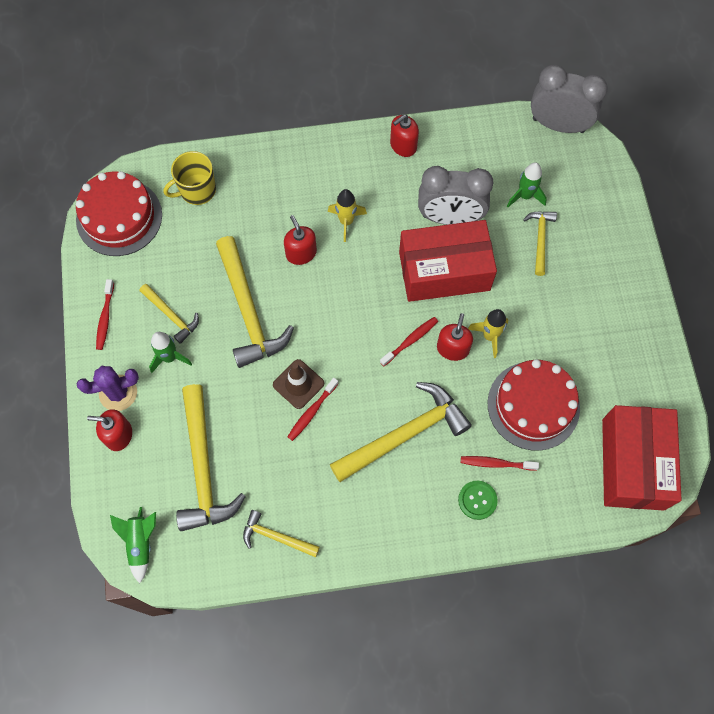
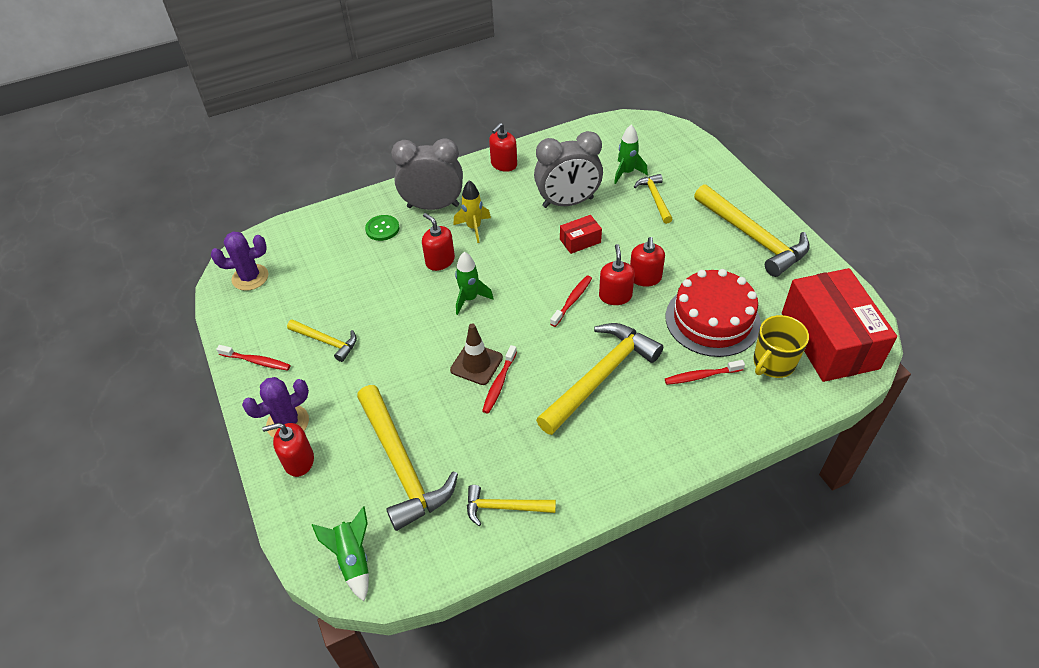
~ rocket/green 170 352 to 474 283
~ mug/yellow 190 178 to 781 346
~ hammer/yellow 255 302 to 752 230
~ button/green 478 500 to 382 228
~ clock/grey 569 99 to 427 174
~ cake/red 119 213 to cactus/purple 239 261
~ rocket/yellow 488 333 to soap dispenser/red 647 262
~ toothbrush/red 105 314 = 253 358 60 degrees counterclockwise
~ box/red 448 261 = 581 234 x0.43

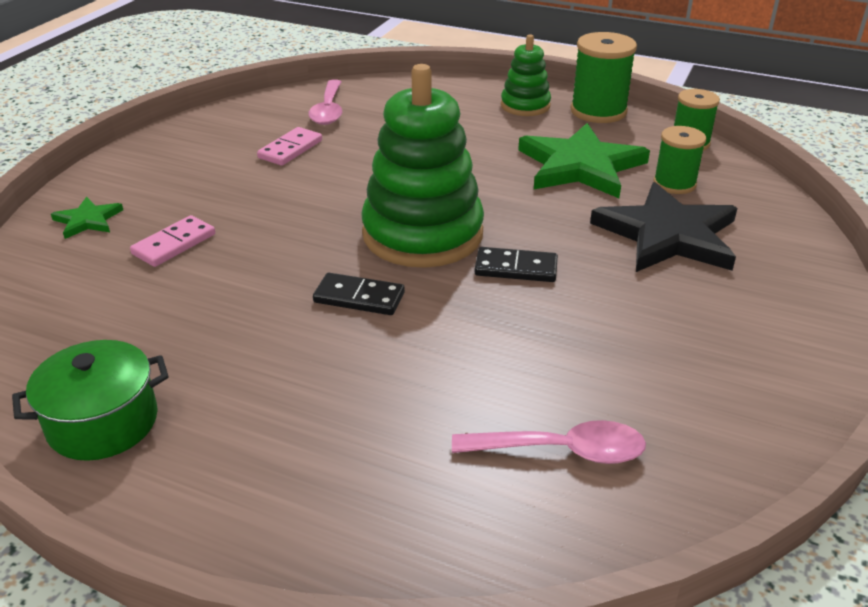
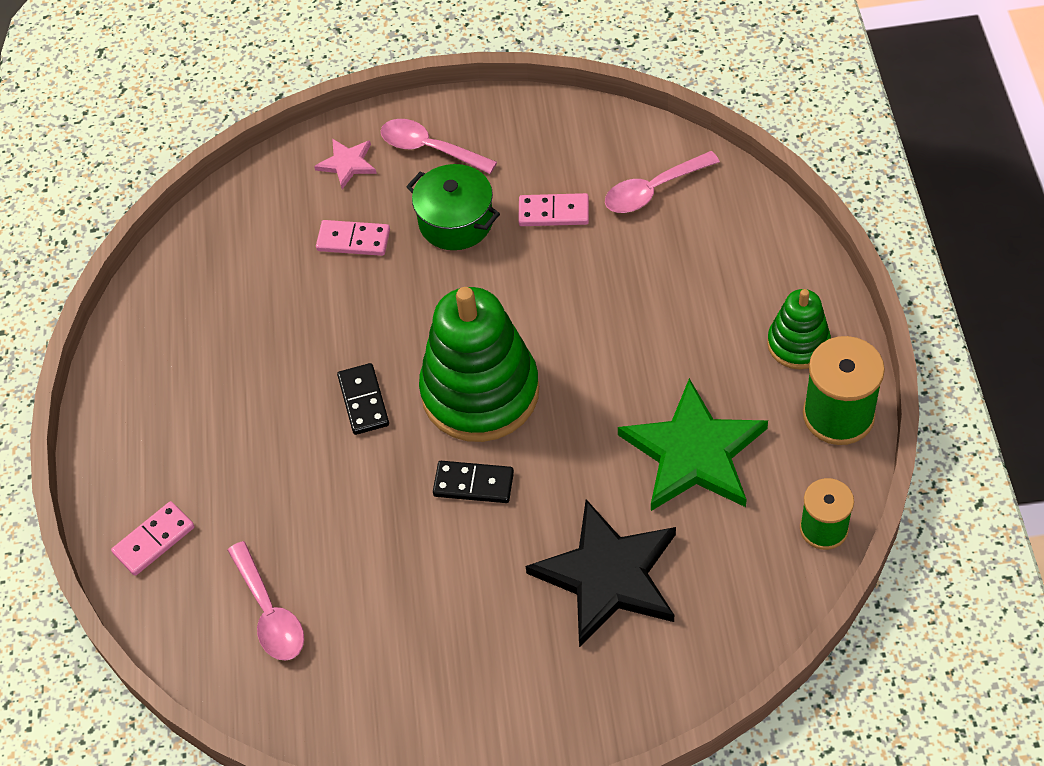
- spool/green 679 160
+ domino/pink 153 538
+ spoon/pink 439 146
~ pot/green 90 400 to 453 207
~ star/green 87 218 to star/pink 345 164
~ domino/black 516 264 = 473 482 60 degrees counterclockwise

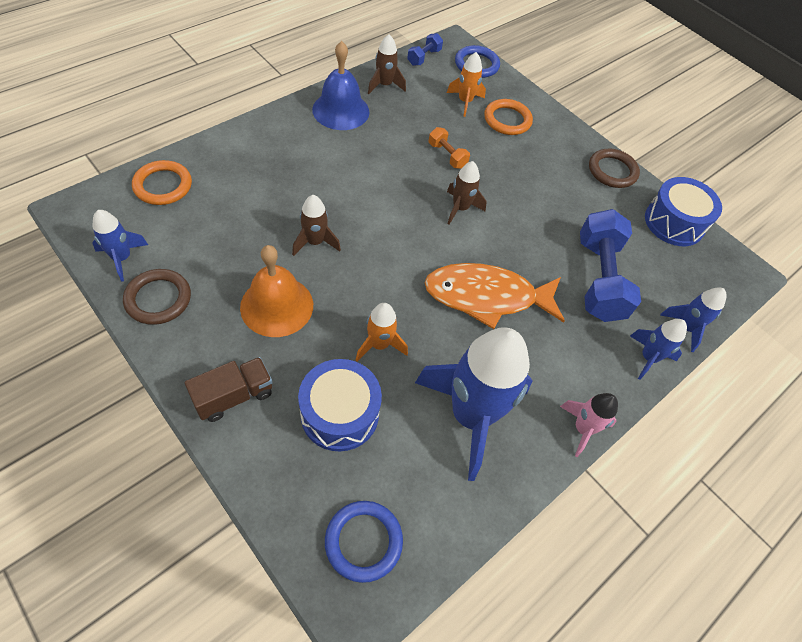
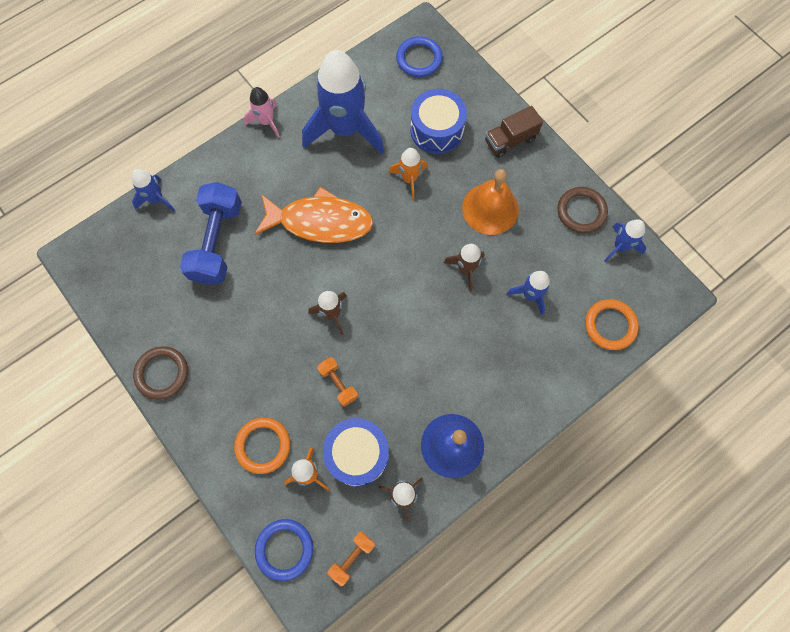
~ rocket/blue 658 349 to 528 293
~ drum/blue 683 211 to 356 452
~ dumbbell/blue 425 49 to dumbbell/orange 351 559

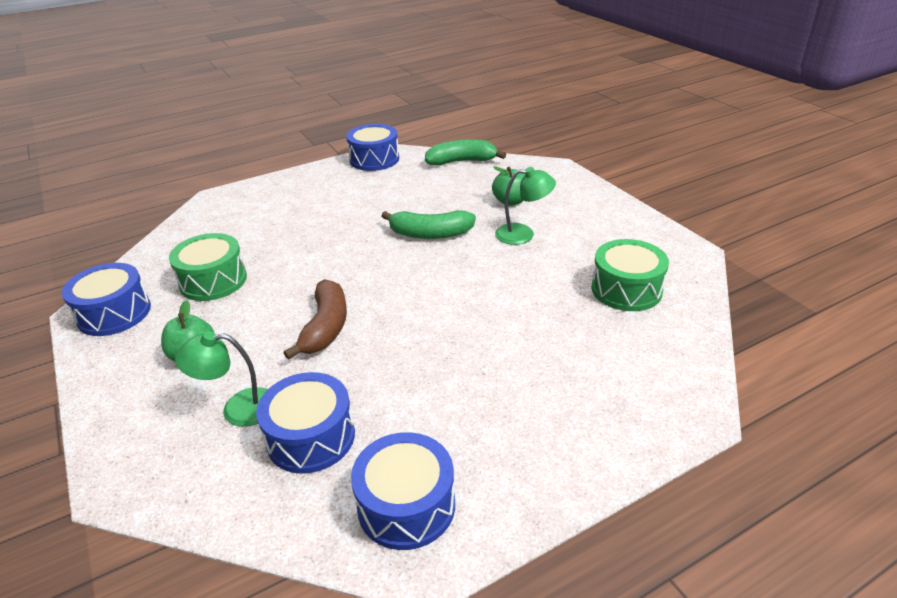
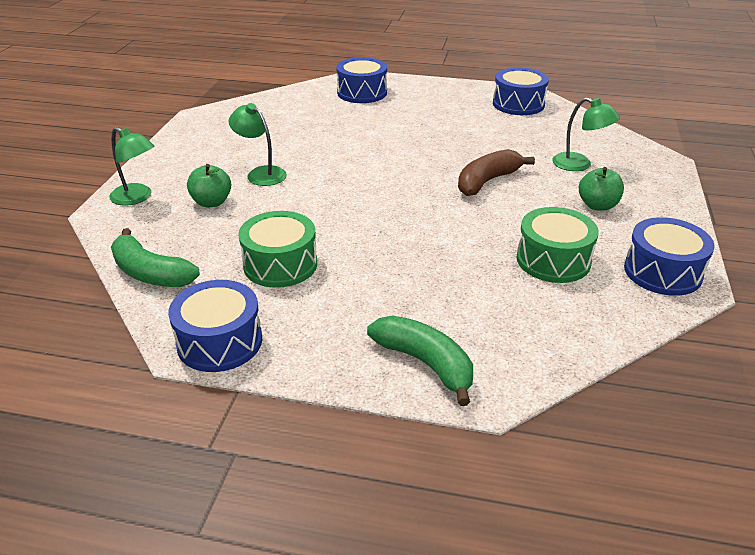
+ lamp/green 131 166
~ drum/blue 305 423 to 361 80
~ banana/green 429 224 to 420 360
~ drum/green 630 275 to 277 249

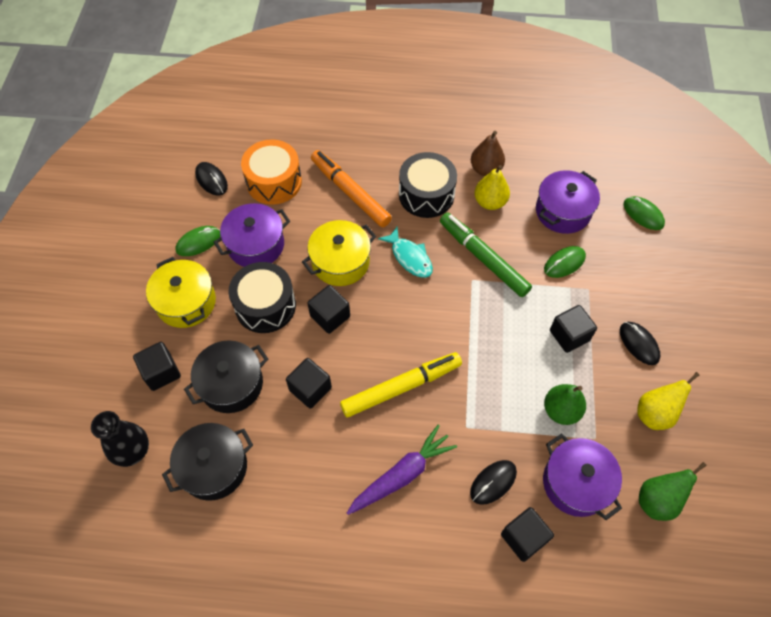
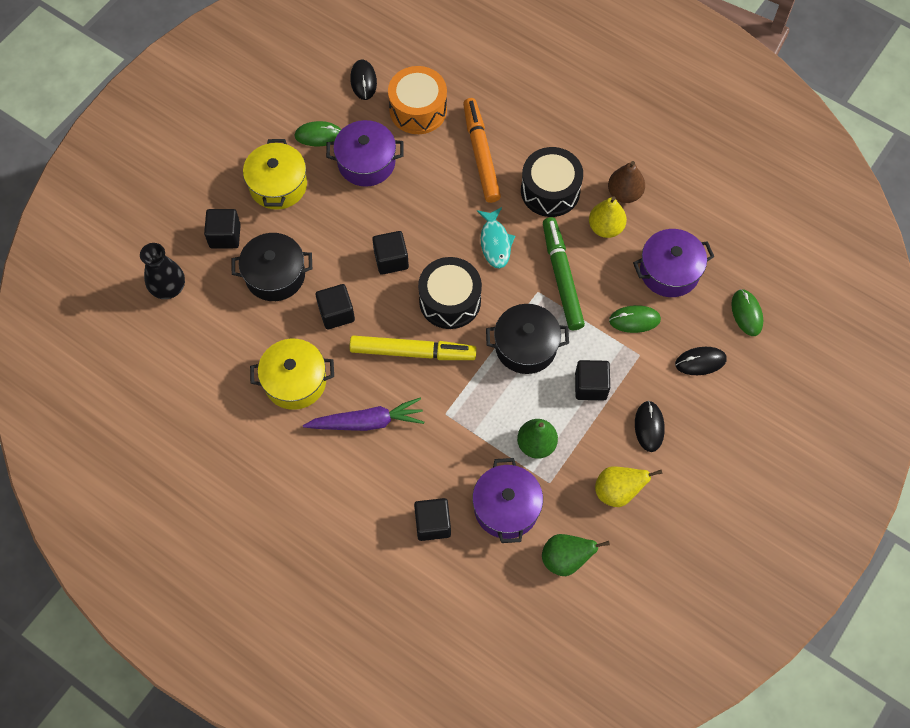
~ pot/black 207 462 to 527 339
~ drum/black 262 297 to 450 293
~ pot/yellow 339 253 to 292 374
~ mouse/black 493 482 to 701 361

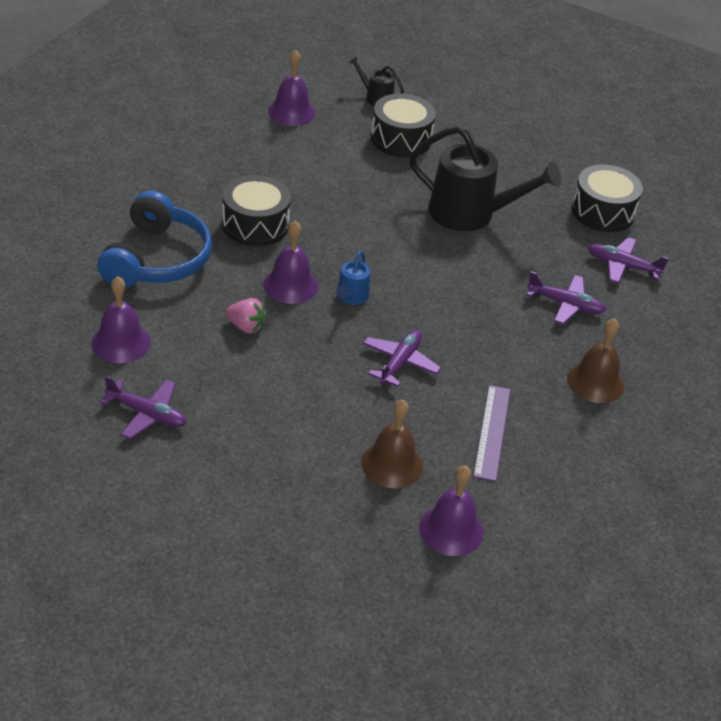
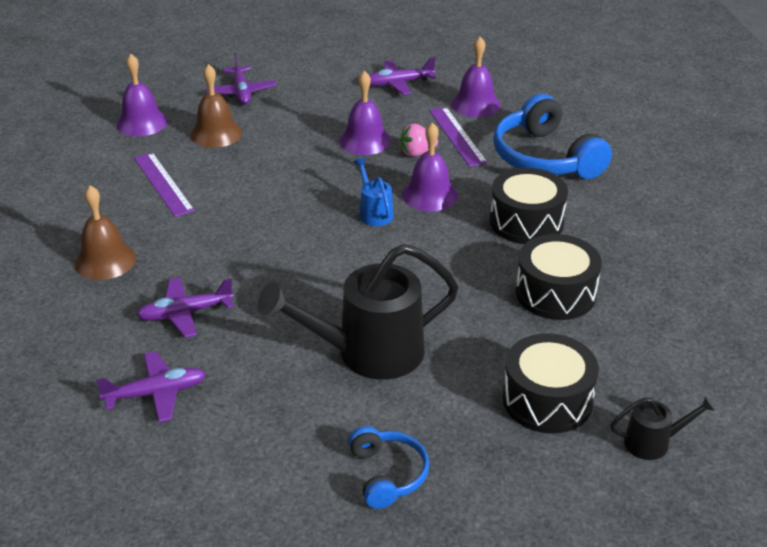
+ headphones/blue 389 467
+ ruler/purple 458 137
~ bell/purple 291 88 to 365 113
~ plane/purple 402 358 to 241 79
~ drum/black 607 198 to 559 277

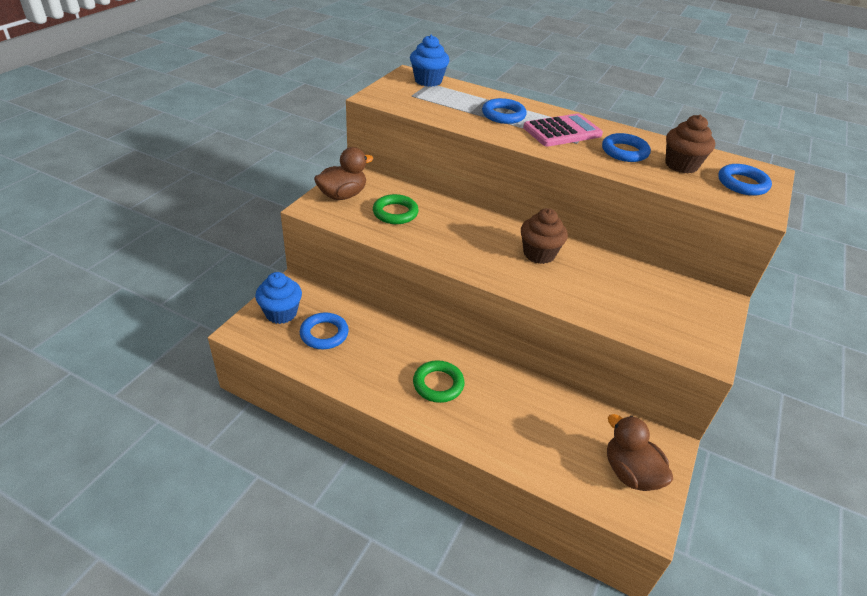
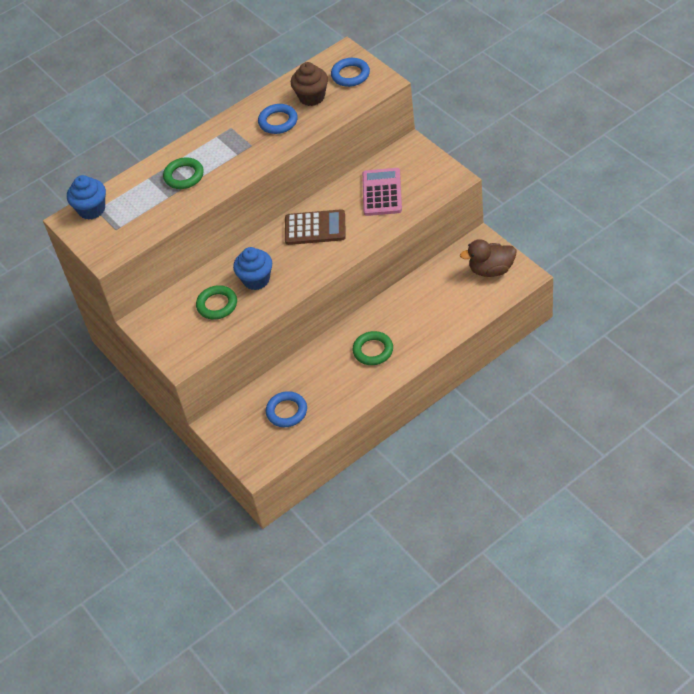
- duck/brown 343 173
~ cupcake/blue 278 298 to 252 268
~ calculator/pink 563 130 to 382 192
~ cupcake/brown 544 236 to calculator/brown 315 227
~ ring/blue 504 111 to ring/green 183 173

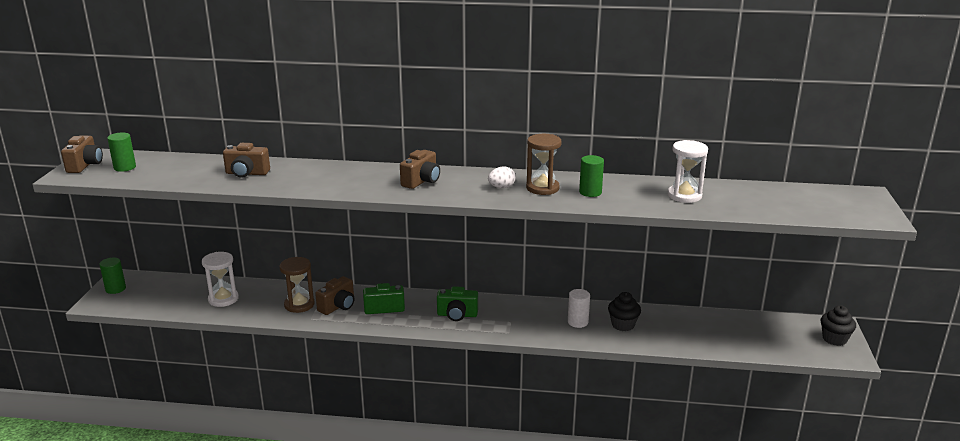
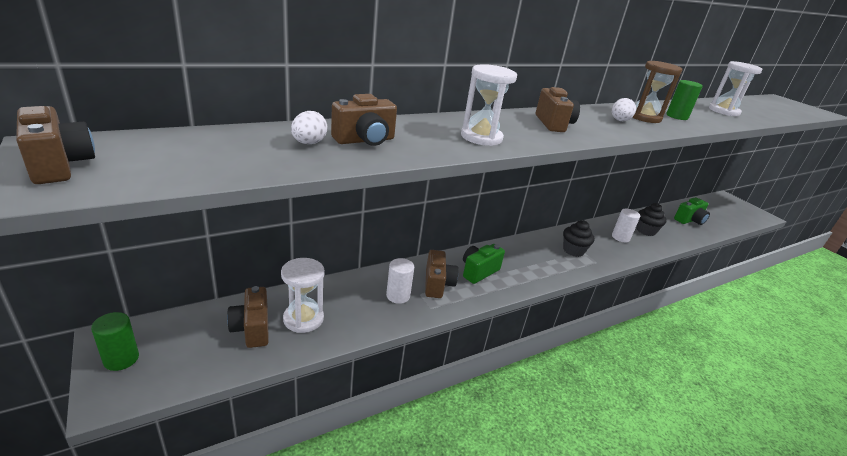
- cylinder/green 121 152
+ camera/brown 248 317
+ egg/white 309 127
+ hourglass/white 489 105
~ camera/green 457 303 to 692 211
~ cupcake/black 838 325 to 579 238
~ hourglass/brown 297 285 to cylinder/white 400 281

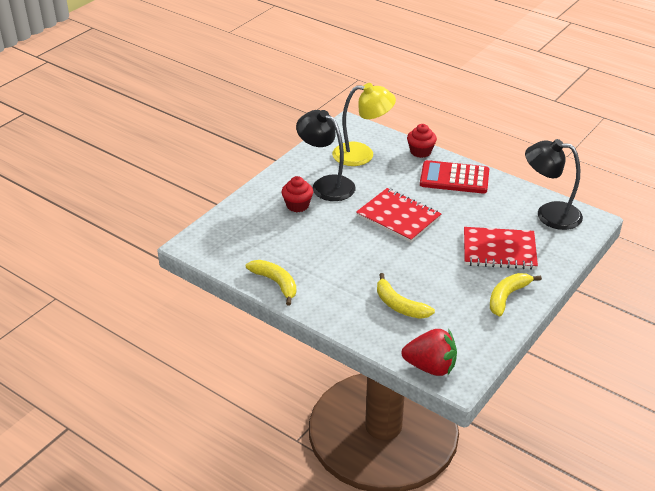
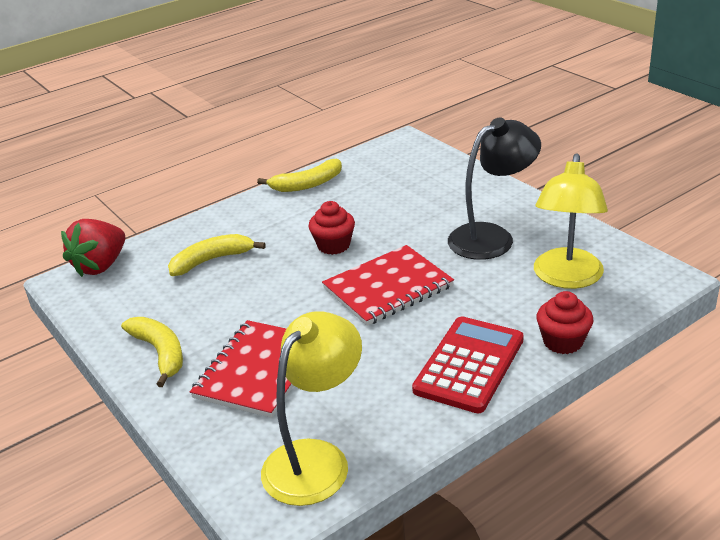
~ cupcake/red 297 194 to 332 228
~ lamp/black 554 184 to lamp/yellow 311 408

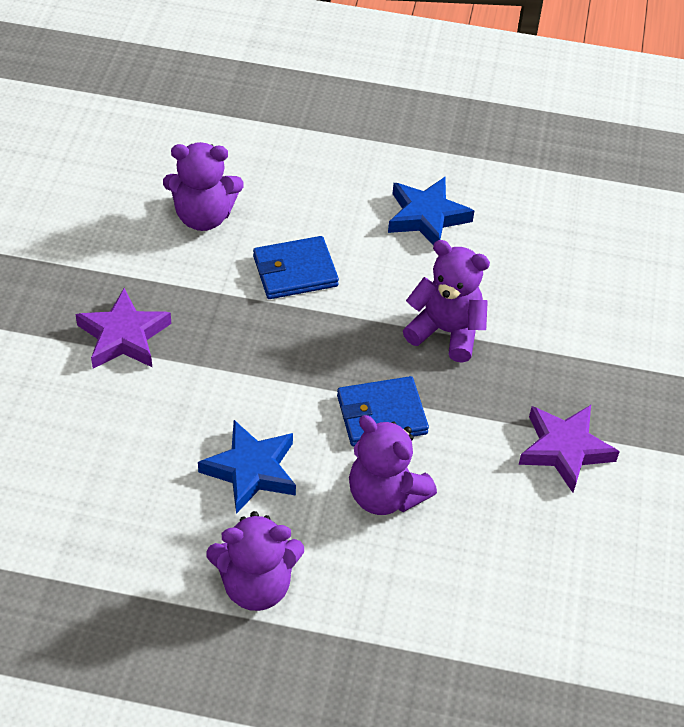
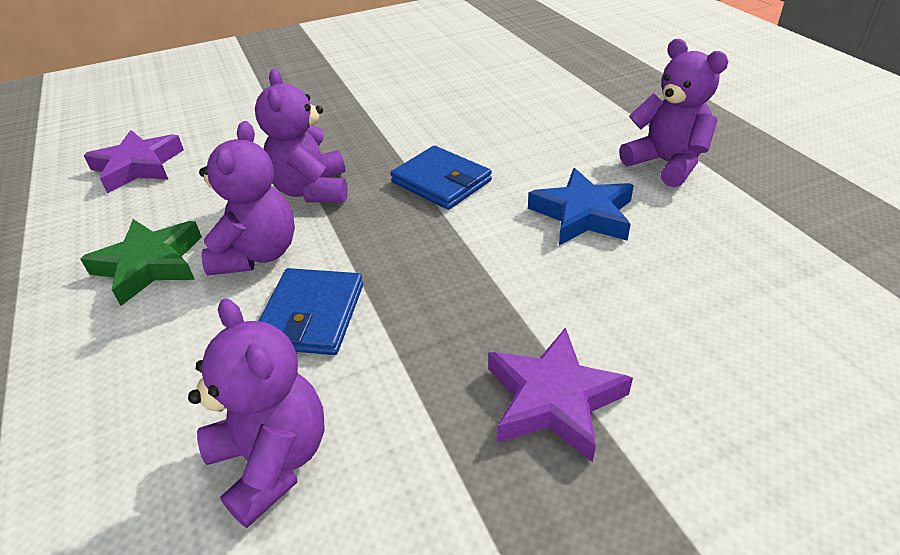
~ teddy bear/purple 393 465 to 247 198
~ star/purple 569 449 to 133 161
~ star/blue 431 211 to star/green 141 262
~ wallet/blue 296 267 = 311 311 60 degrees clockwise

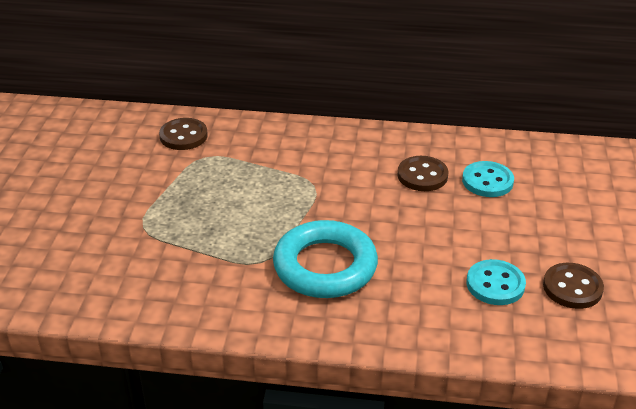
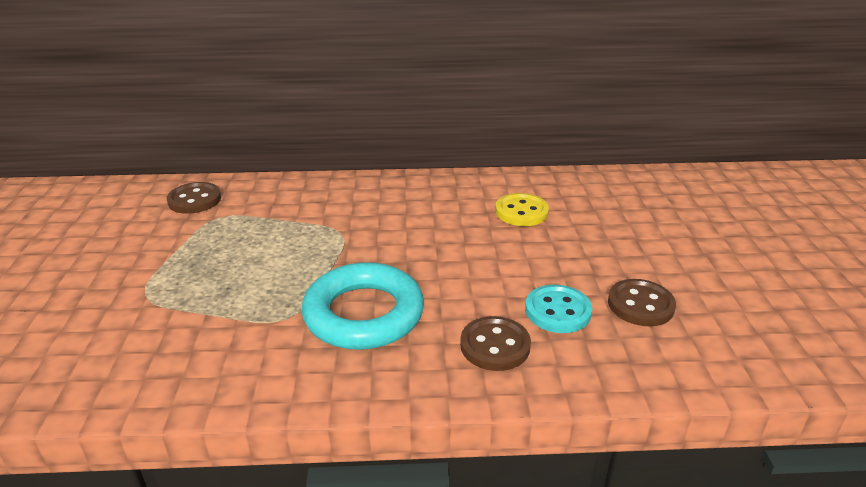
~ button/brown 422 173 to 495 343
~ button/turquoise 488 179 to button/yellow 522 209

